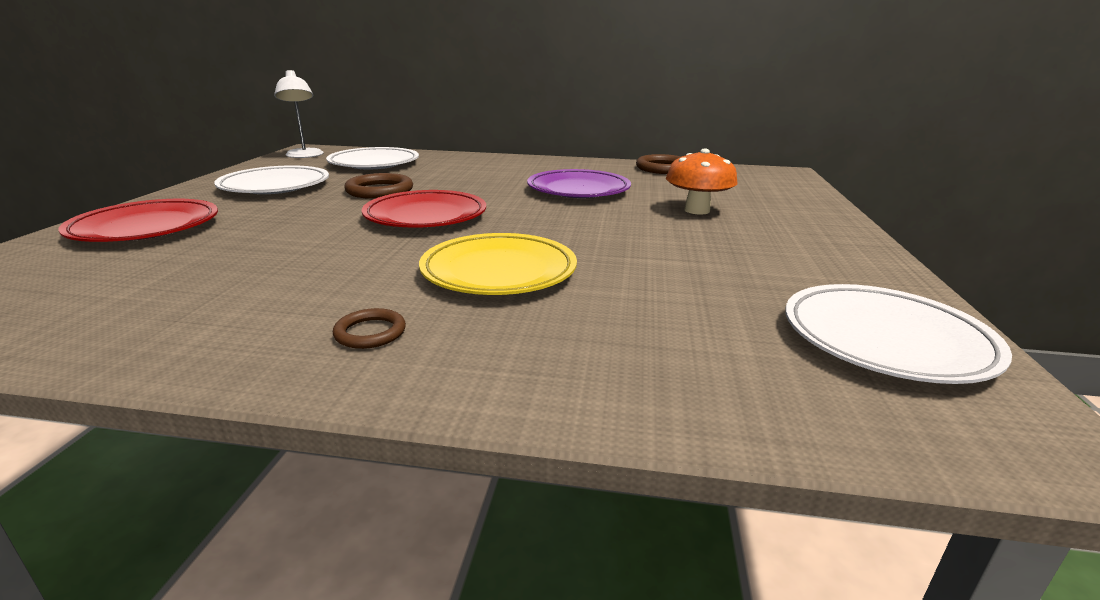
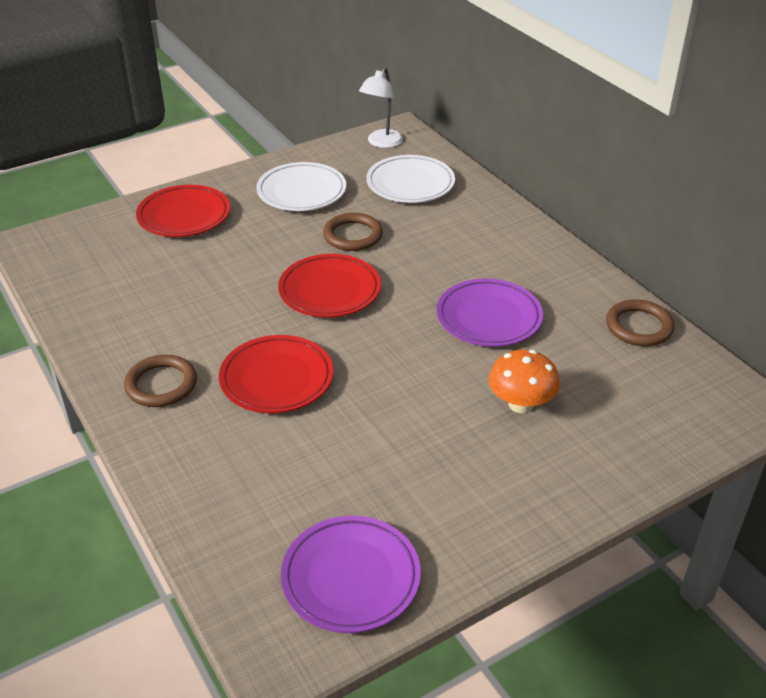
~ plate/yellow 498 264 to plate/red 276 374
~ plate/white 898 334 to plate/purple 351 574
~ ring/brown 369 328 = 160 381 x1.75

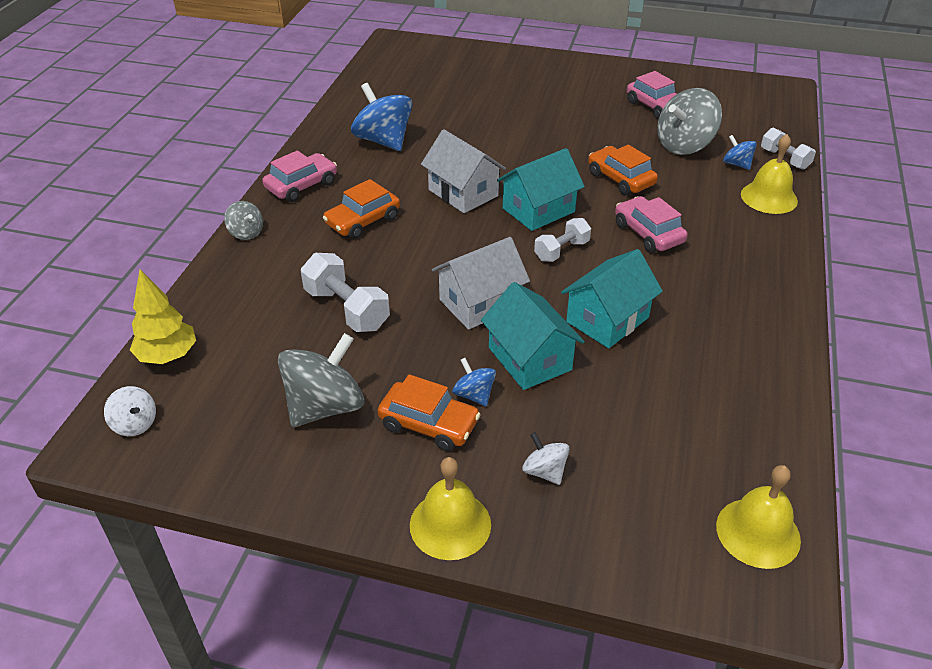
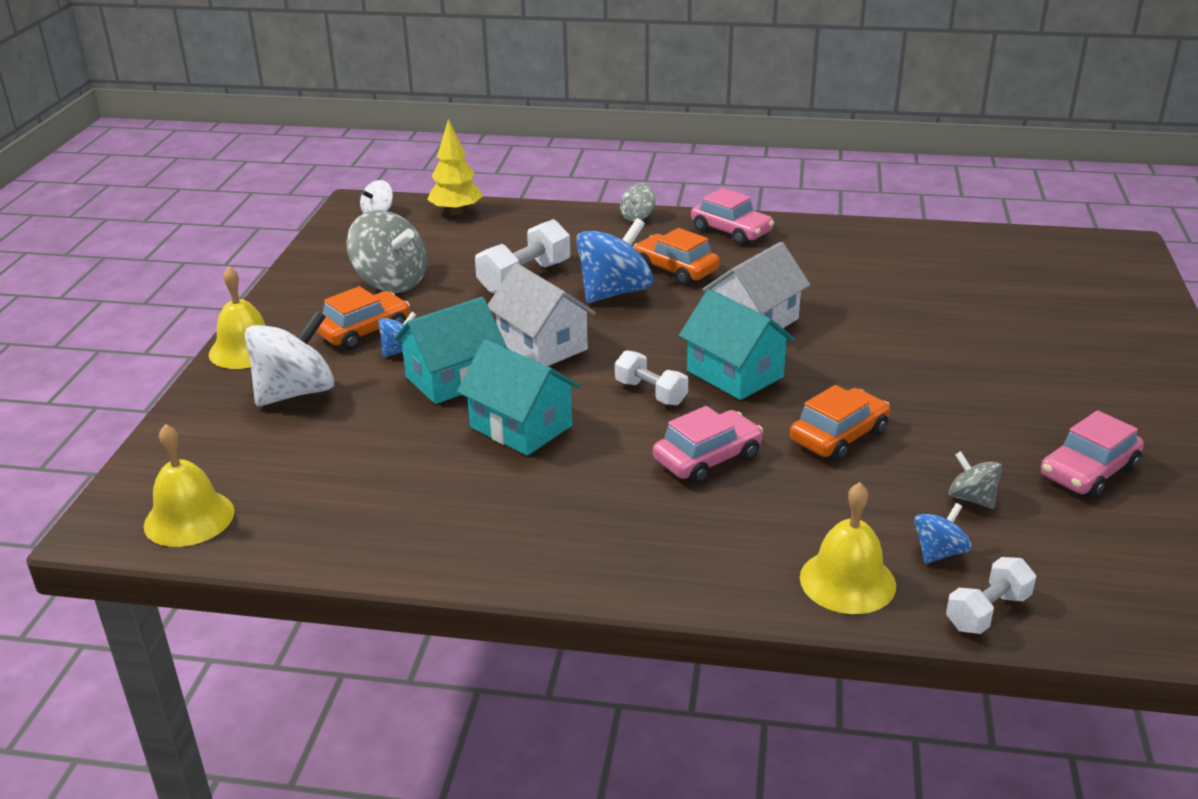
~ spinning top/blue 382 117 to 615 260
~ car/orange 429 412 = 363 318 150 degrees counterclockwise
~ spinning top/white 546 458 = 290 358 x1.97
~ spinning top/grey 689 121 = 975 480 x0.51

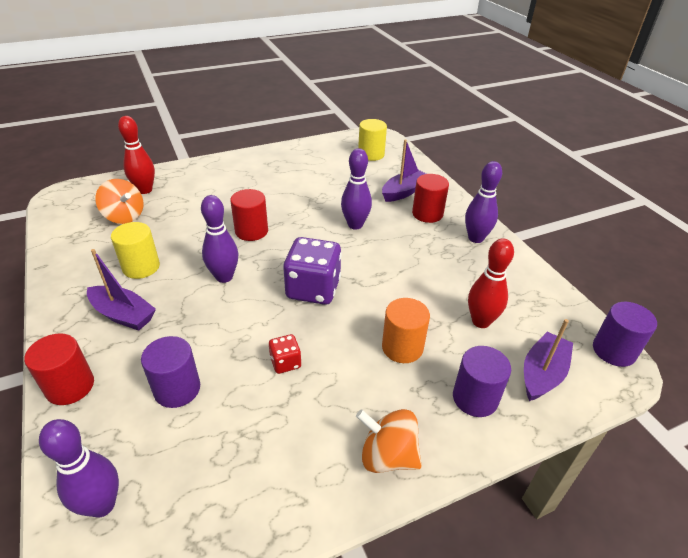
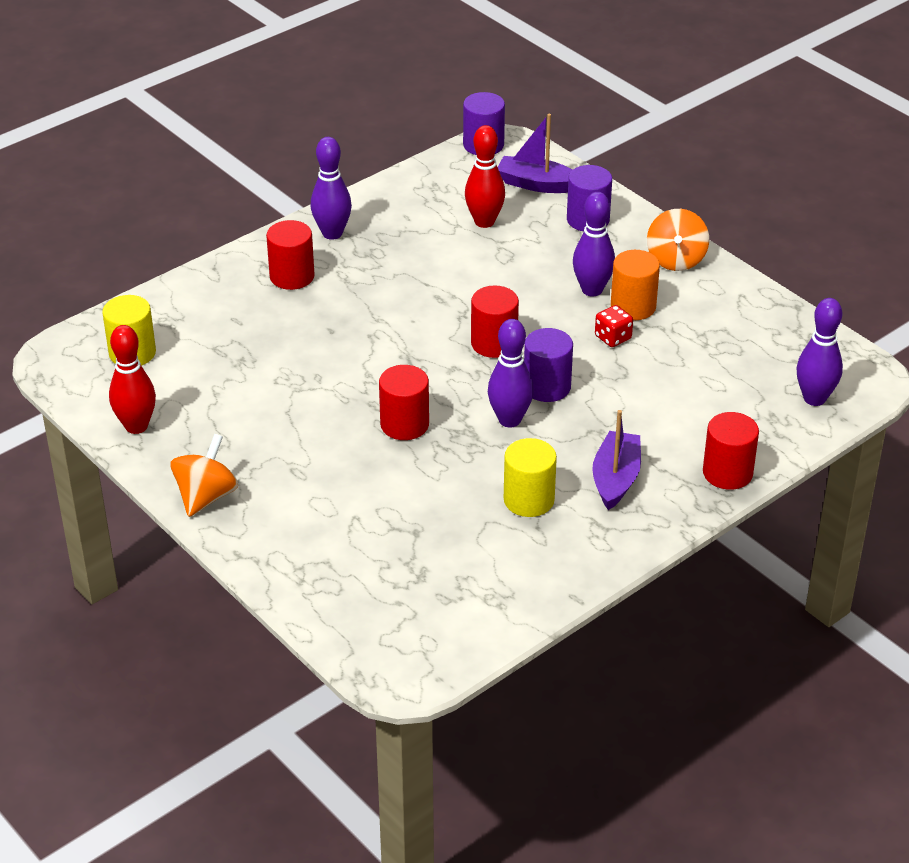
- boat/purple 404 170
~ spinning top/orange 119 201 to 204 475
~ bowling pin/red 136 155 to 132 379
~ cylinder/purple 170 372 to 548 365
~ bowling pin/purple 356 189 to 594 244
~ cylinder/orange 406 330 to 635 285
~ dice/purple 312 271 to cylinder/red 495 321

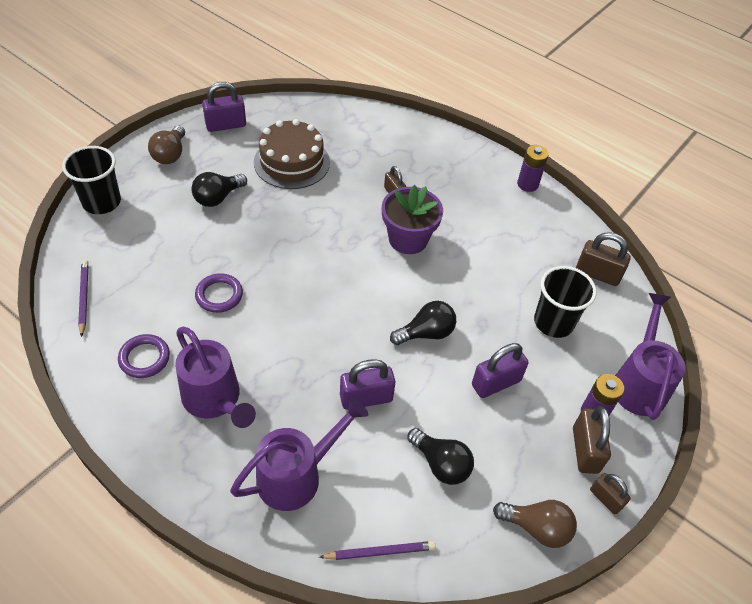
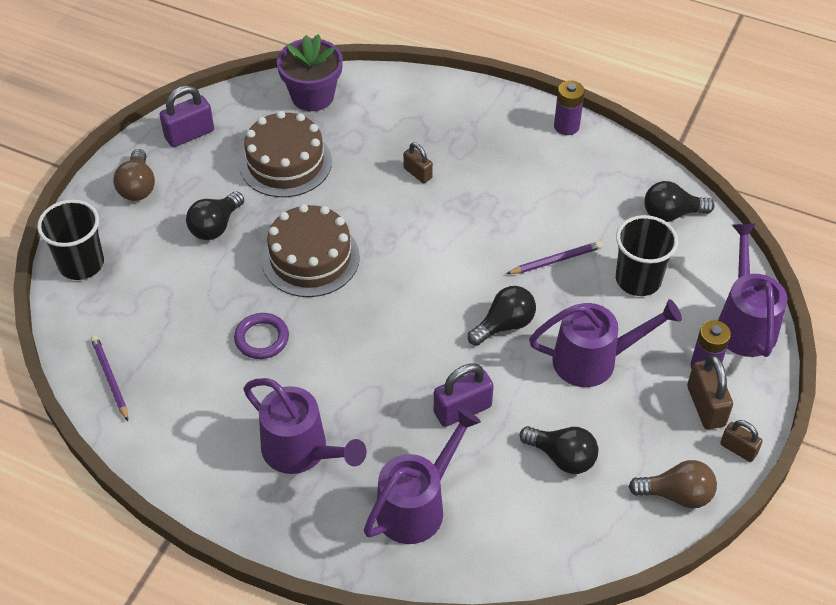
- ring/purple 144 356
+ cake/brown 310 250
~ pencil/purple 377 550 to 554 257
~ flower pot/purple 412 219 to 310 72
~ padlock/purple 500 370 to watering can/purple 605 343
~ padlock/brown 603 259 to light bulb/black 679 201

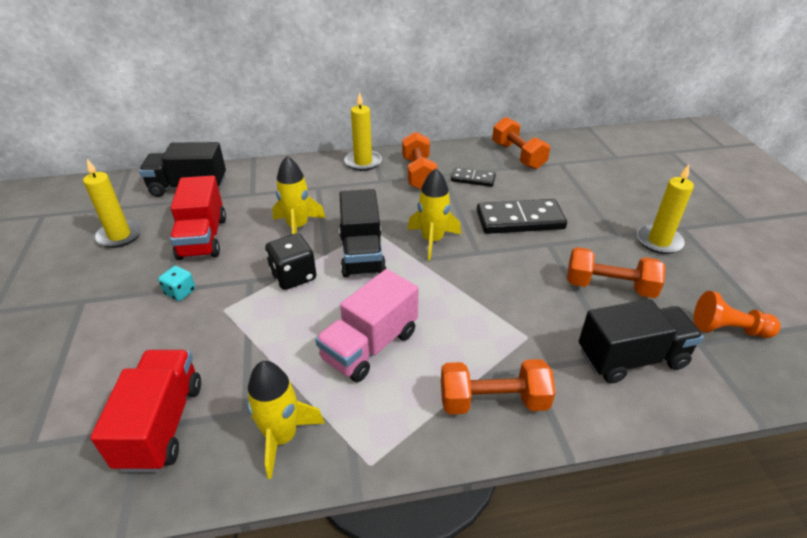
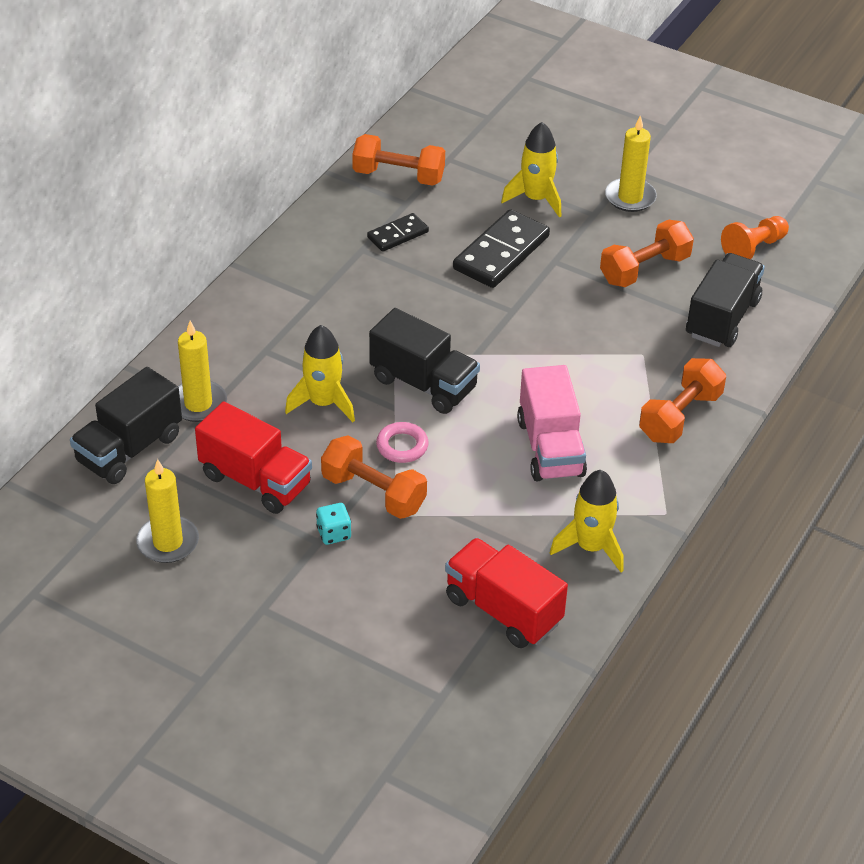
~ candle/yellow 363 131 to 202 371
~ dumbbell/orange 420 160 to 374 477
~ rocket/yellow 434 214 to 531 170
~ dice/black 290 261 to ring/pink 402 442

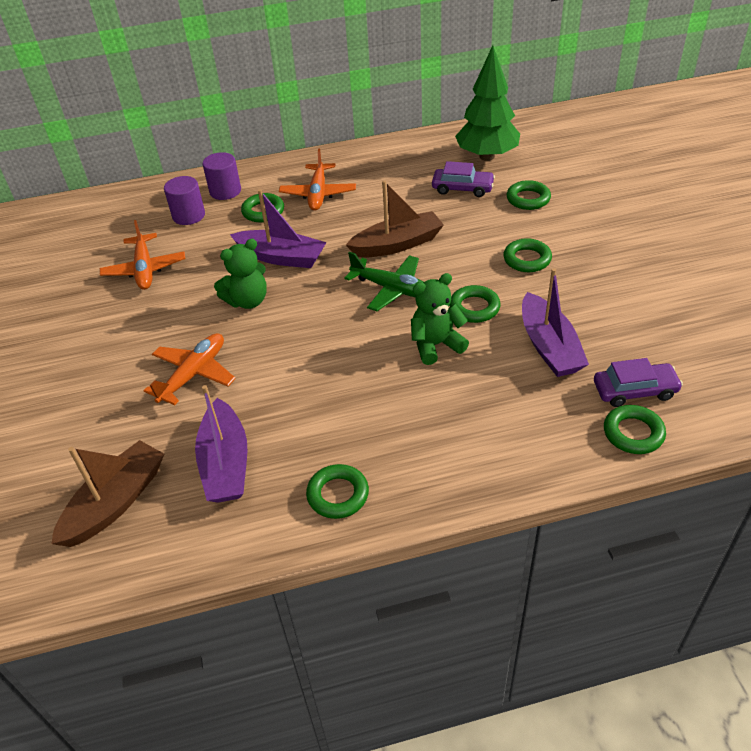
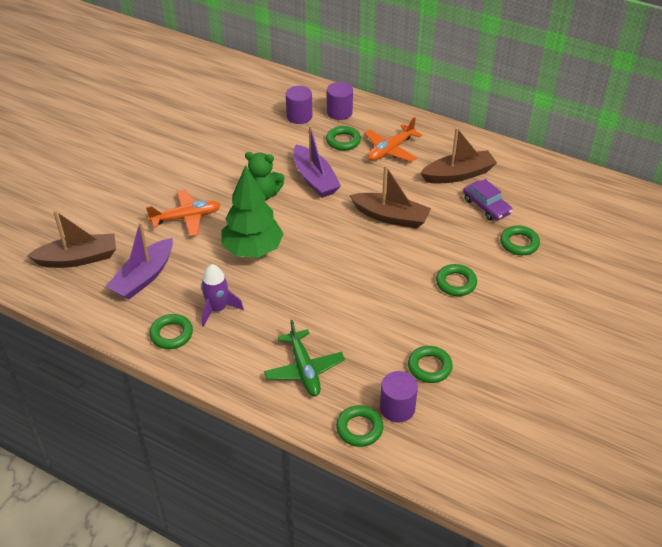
- plane/orange 143 255
- teddy bear/green 440 319
- boat/purple 555 322
+ rocket/purple 222 295
+ boat/brown 458 155
~ plane/green 384 281 to 304 358
~ ring/green 475 304 to 430 364
~ tree/green 487 103 to 252 211
~ car/purple 638 382 to cylinder/purple 399 397

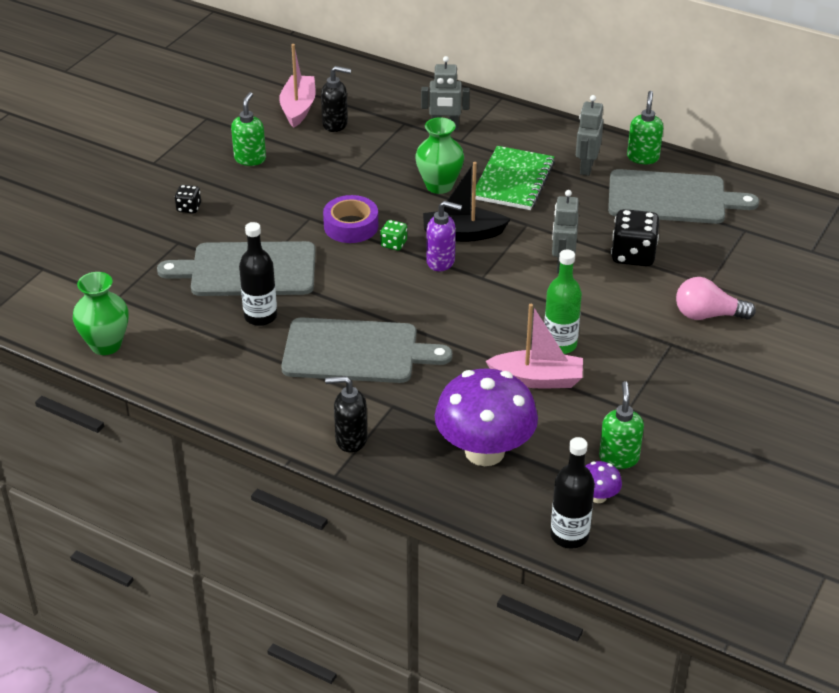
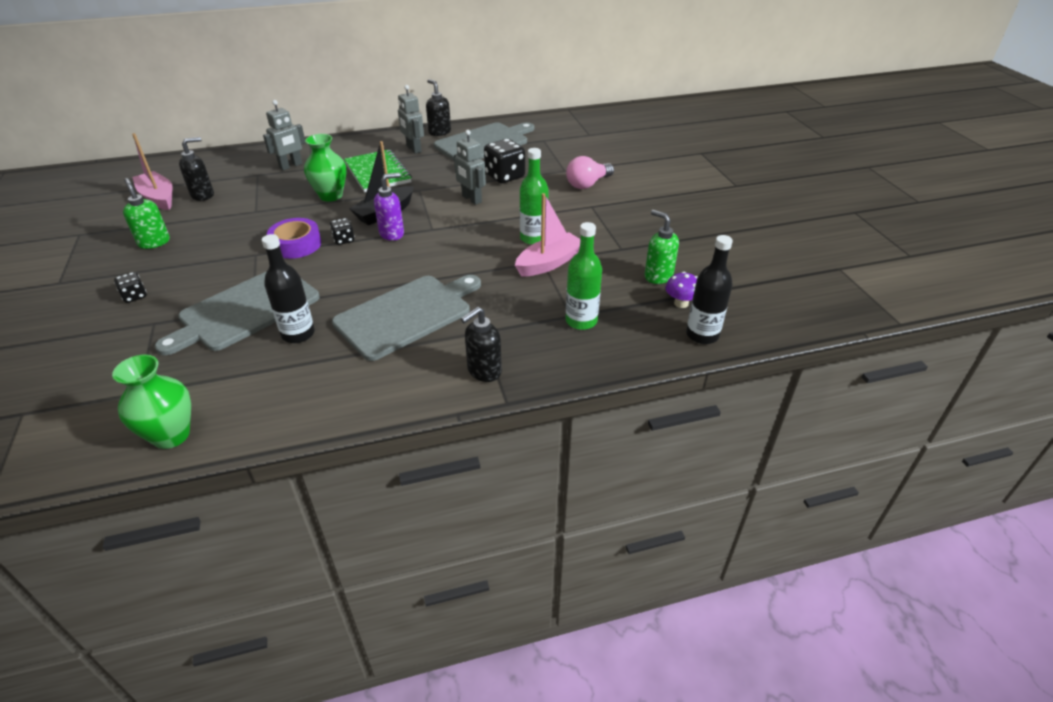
~ mushroom/purple 486 417 to bottle/green 584 276
~ dice/green 393 235 to dice/black 342 231
~ soap dispenser/green 645 127 to soap dispenser/black 438 107

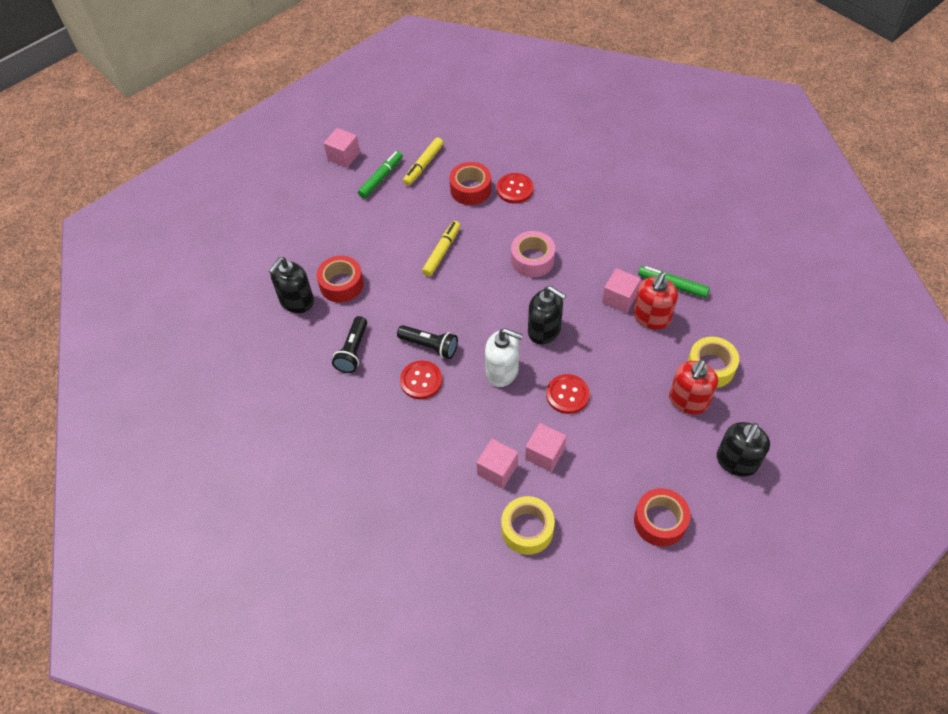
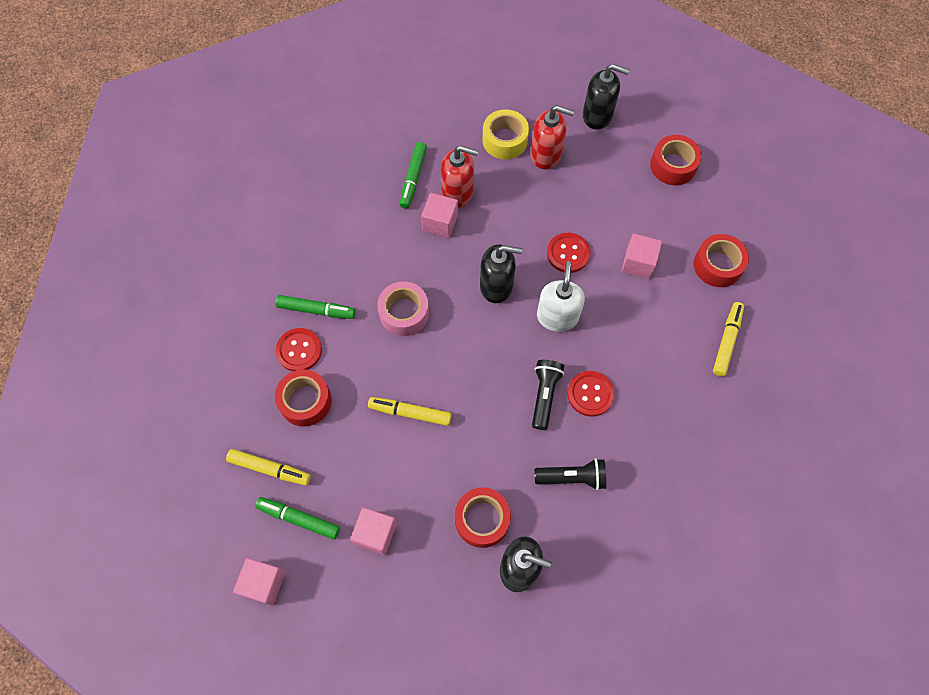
+ marker/green 315 307
+ marker/yellow 728 339
~ cube/pink 497 463 to 373 531
~ tape/yellow 528 525 to tape/red 721 260
~ soap dispenser/black 547 315 = 501 273 75 degrees clockwise

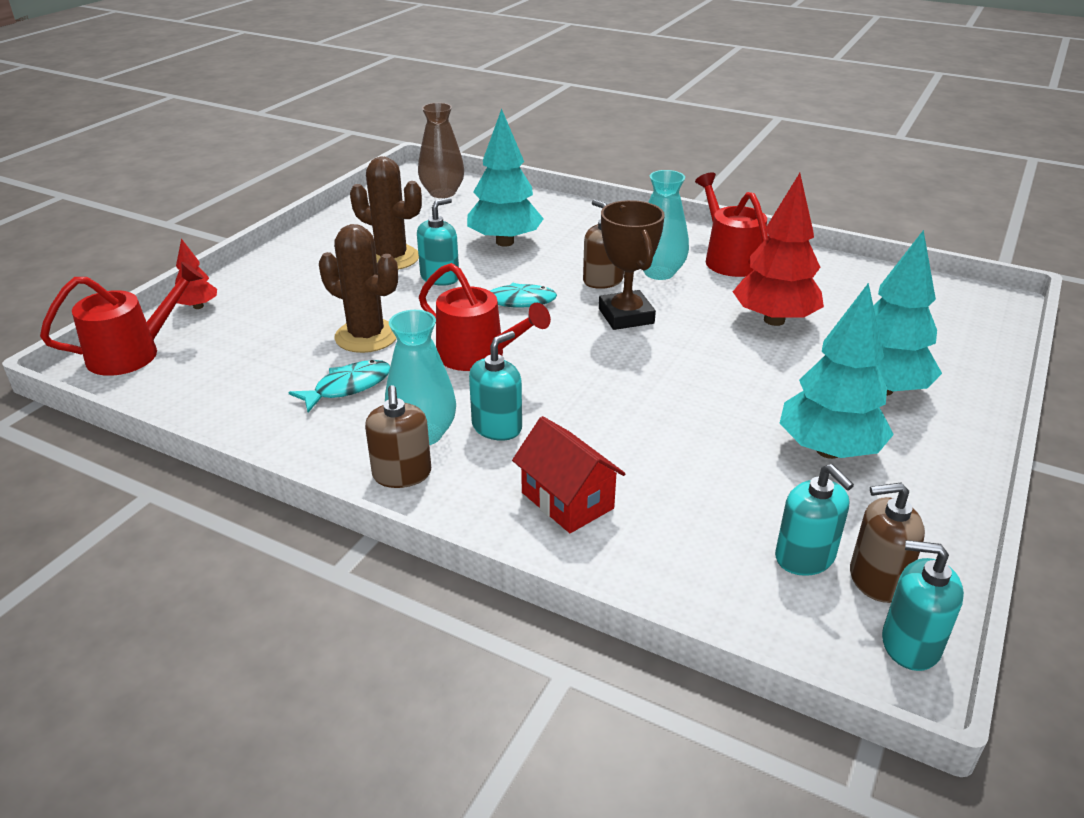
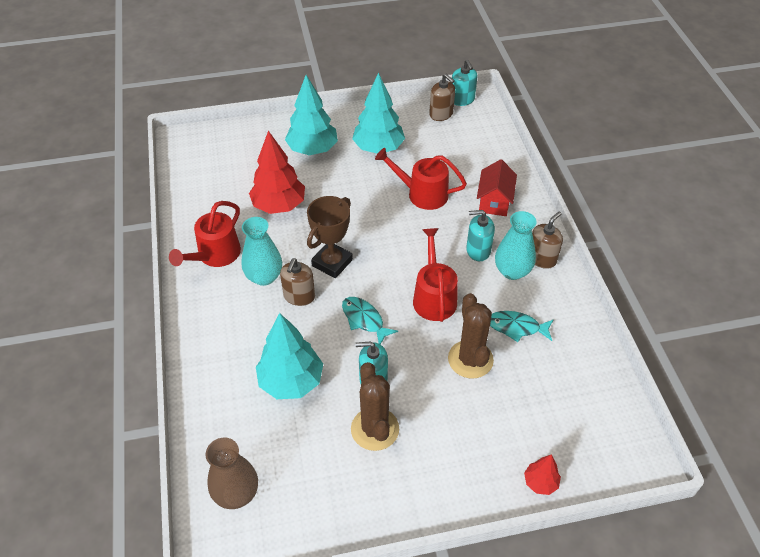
- soap dispenser/turquoise 814 520
~ watering can/red 122 319 to 421 179

